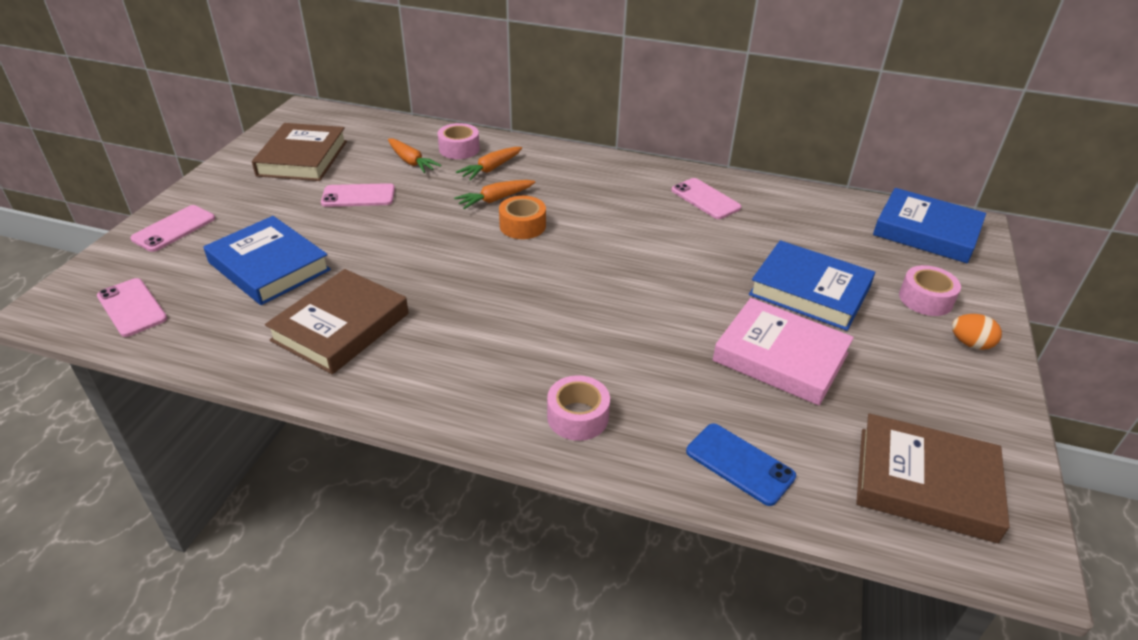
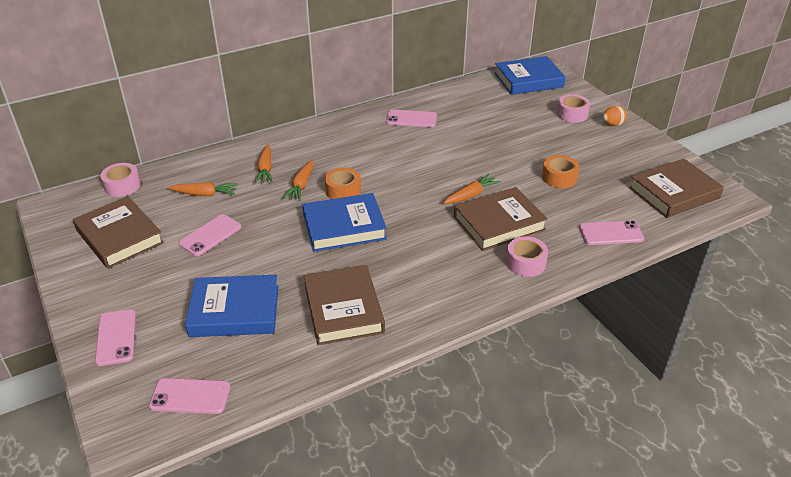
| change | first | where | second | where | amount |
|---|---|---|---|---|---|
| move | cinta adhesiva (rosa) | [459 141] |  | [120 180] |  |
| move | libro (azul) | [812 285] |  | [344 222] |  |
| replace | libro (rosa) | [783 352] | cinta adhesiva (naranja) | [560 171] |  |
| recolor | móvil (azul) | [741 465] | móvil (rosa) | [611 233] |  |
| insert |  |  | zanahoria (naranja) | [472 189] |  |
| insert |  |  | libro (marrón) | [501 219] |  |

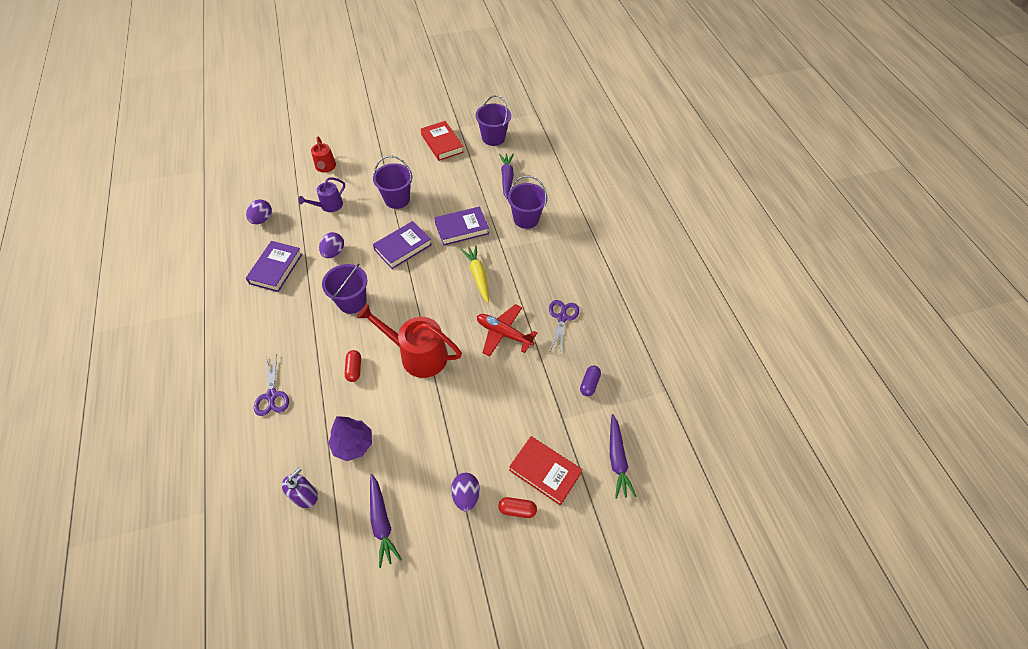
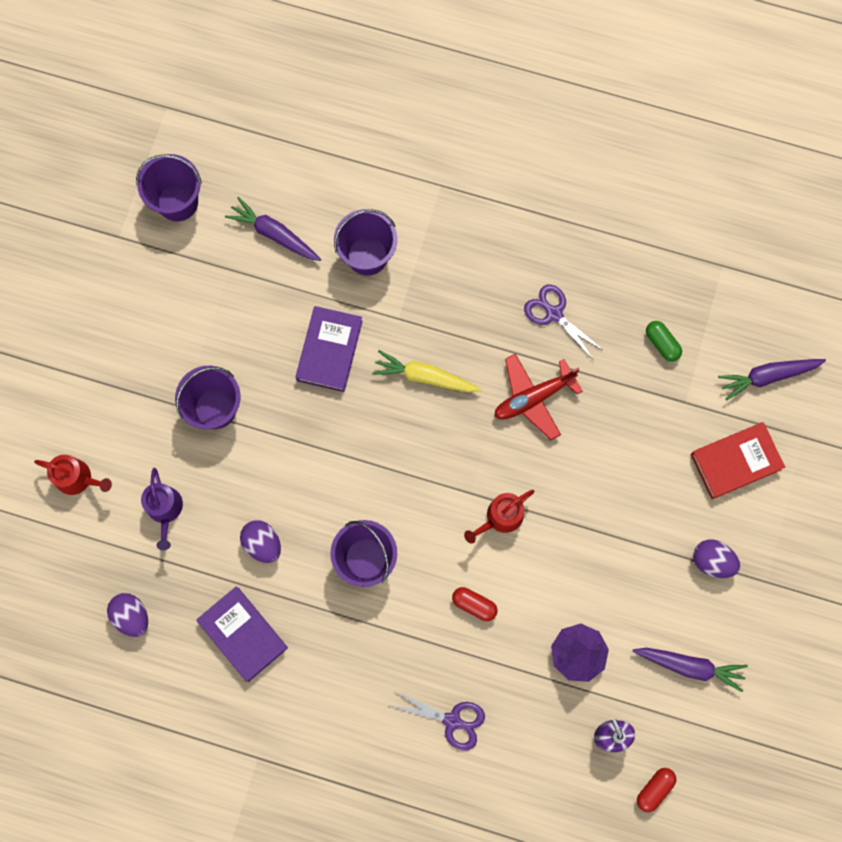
| change | first | where | second | where | amount |
|---|---|---|---|---|---|
| delete | libro (rojo) | [442 141] |  |  |  |
| delete | libro (morado) | [402 245] |  |  |  |
| resize | regadera (rojo) | [409 341] |  | [499 517] | x0.56 |
| recolor | cápsula (morado) | [590 381] | cápsula (verde) | [664 341] |  |
| rotate | zanahoria (morado) | [623 456] |  | [772 379] | 135 degrees clockwise |
| move | cápsula (rojo) | [517 507] |  | [656 790] |  |

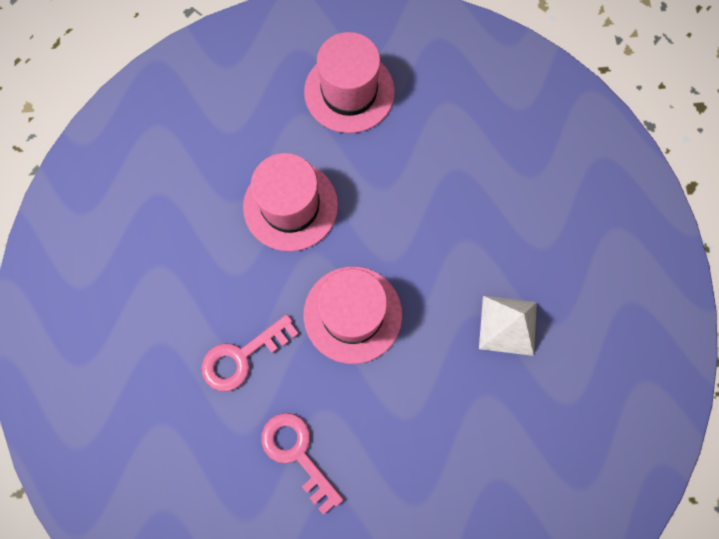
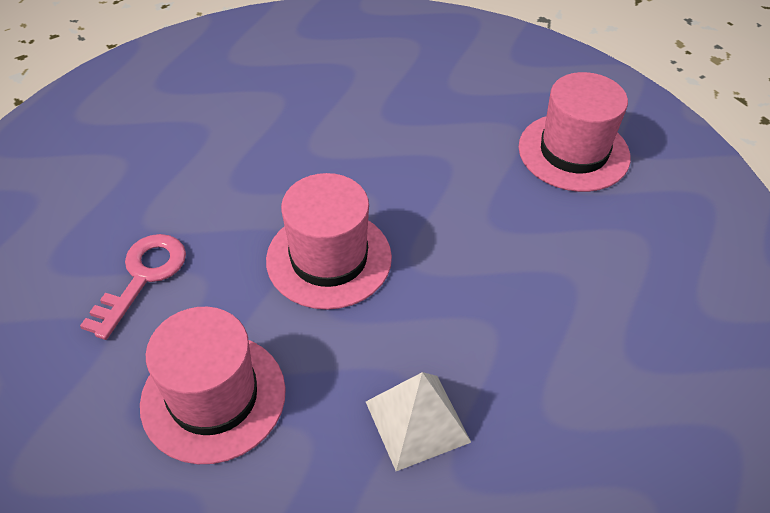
| change | first | where | second | where | amount |
|---|---|---|---|---|---|
| move | sombrero (rosa) | [290 202] |  | [213 385] |  |
| delete | llave (rosa) | [250 352] |  |  |  |

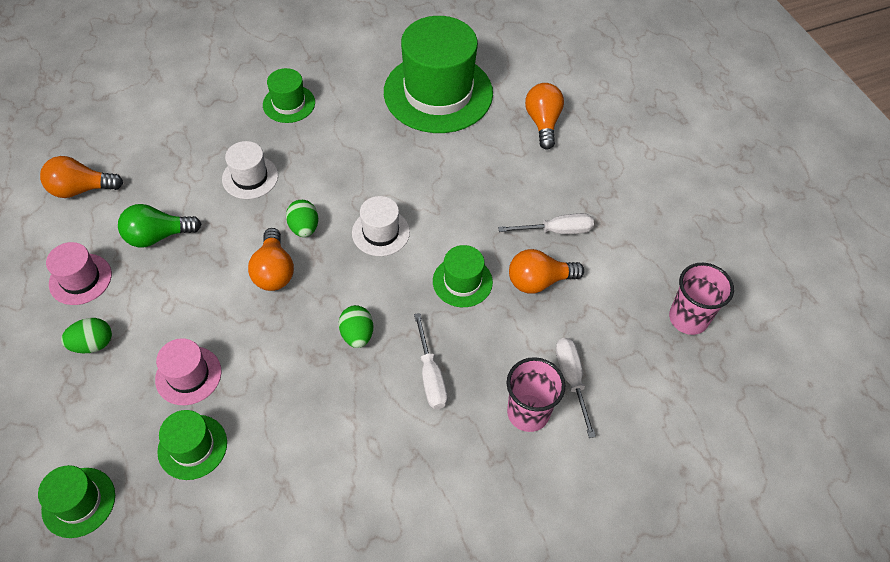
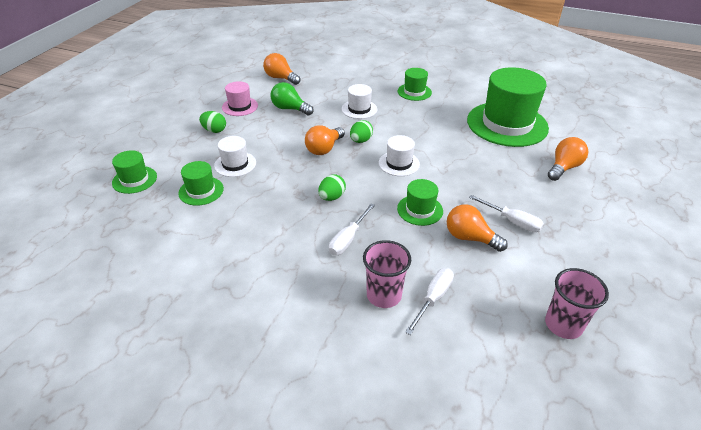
| change | first | where | second | where | amount |
|---|---|---|---|---|---|
| recolor | sombrero (rosa) | [188 371] | sombrero (blanco) | [235 156] |  |

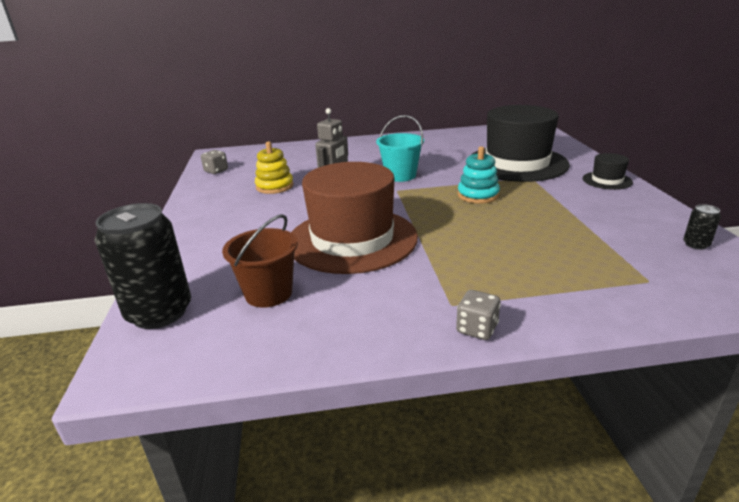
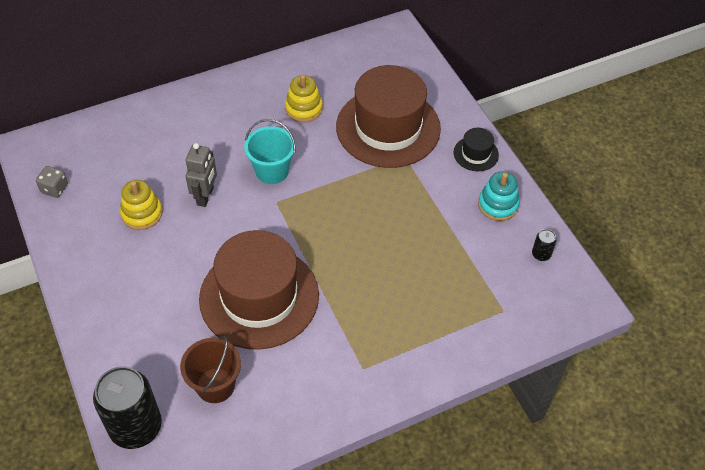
| change | first | where | second | where | amount |
|---|---|---|---|---|---|
| recolor | sombrero (negro) | [520 143] | sombrero (marrón) | [388 116] |  |
| move | juguete apilable (turquesa) | [479 175] |  | [499 196] |  |
| delete | dado (gris) | [478 315] |  |  |  |
| insert |  |  | juguete apilable (amarillo) | [304 98] |  |

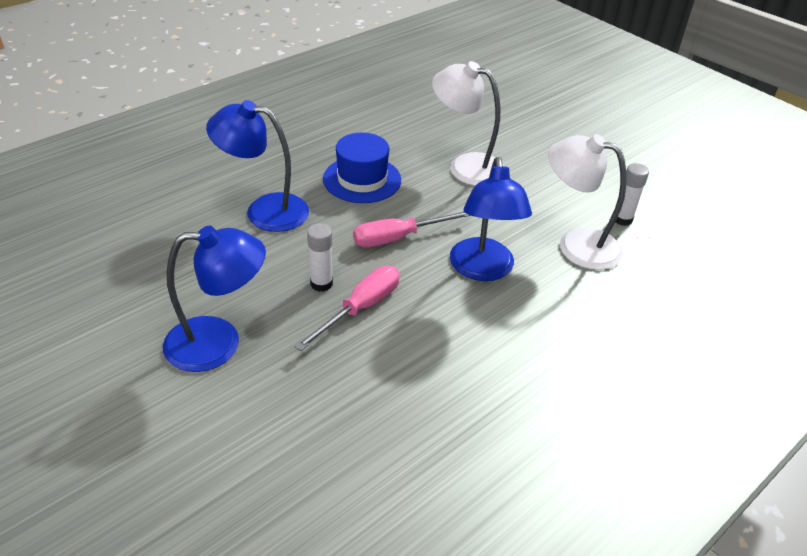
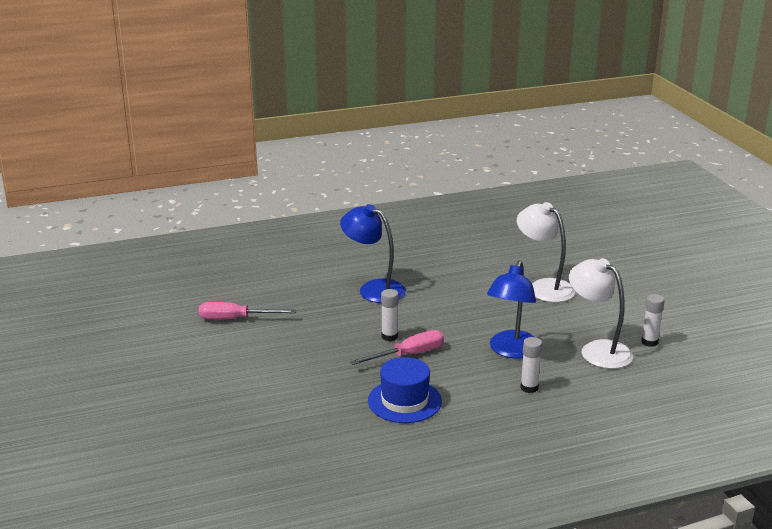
| change | first | where | second | where | amount |
|---|---|---|---|---|---|
| move | sombrero (azul) | [362 168] |  | [405 390] |  |
| move | destornillador (rosa) | [412 229] |  | [247 311] |  |
| delete | lámpara (azul) | [214 299] |  |  |  |
| insert |  |  | barra de pegamento (blanco) | [531 365] |  |

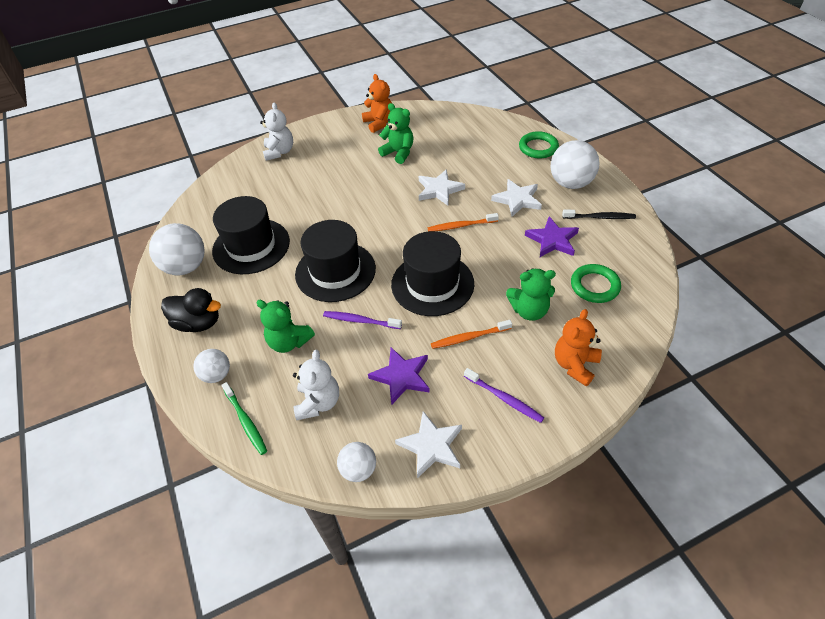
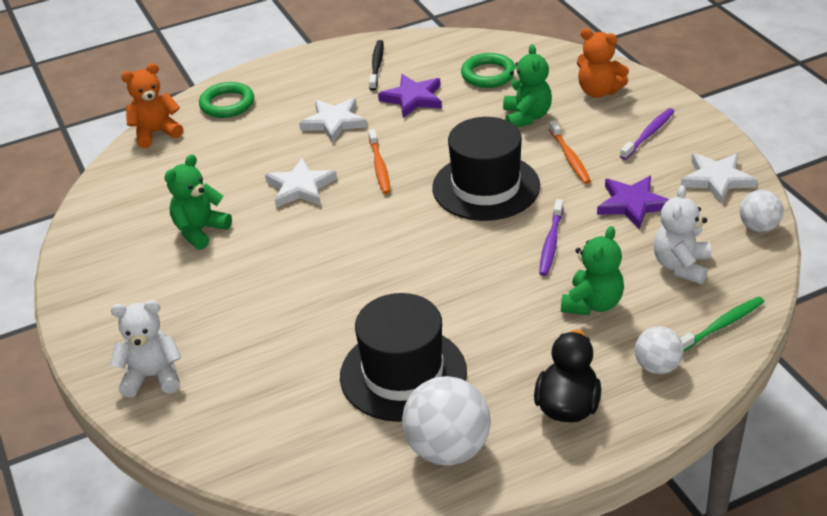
| change | first | where | second | where | amount |
|---|---|---|---|---|---|
| move | osito (naranja) | [377 103] |  | [152 105] |  |
| delete | pelota (blanco) | [575 164] |  |  |  |
| delete | sombrero (negro) | [335 261] |  |  |  |
| rotate | osito (blanco) | [316 385] |  | [682 234] | 75 degrees counterclockwise |

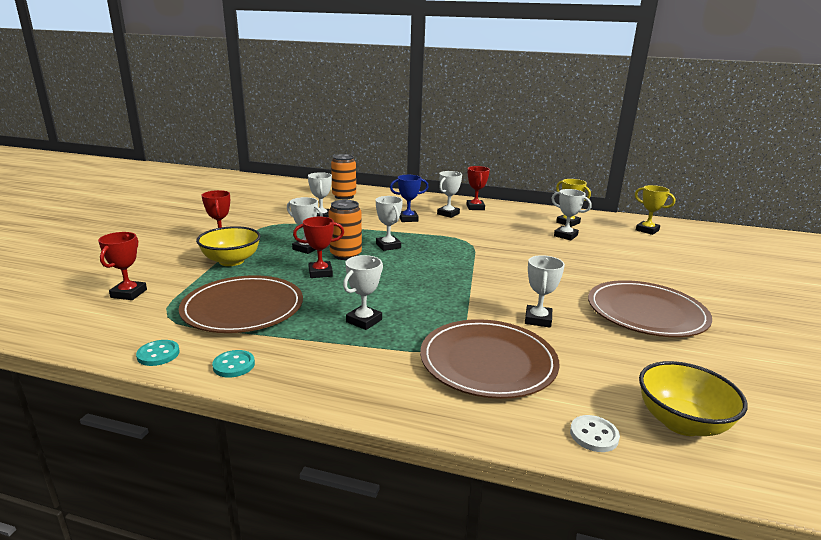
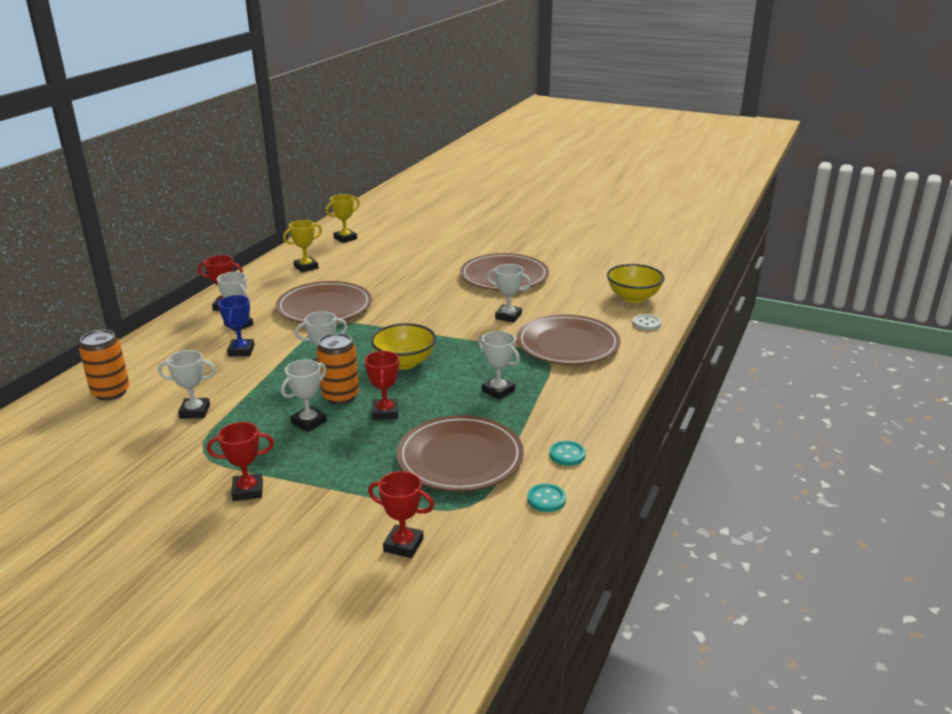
| change | first | where | second | where | amount |
|---|---|---|---|---|---|
| delete | trofeo (blanco) | [571 214] |  |  |  |
| move | cuenco (amarillo) | [228 246] |  | [403 346] |  |
| insert |  |  | plato (marrón) | [324 302] |  |

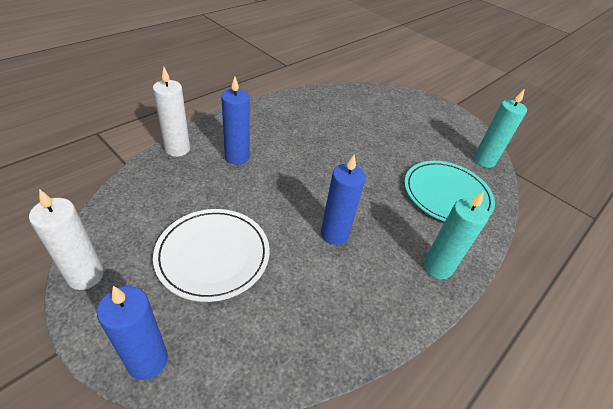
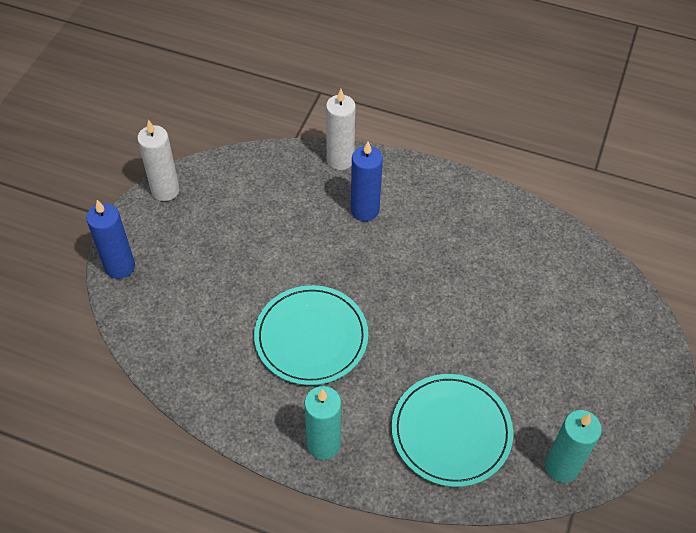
| change | first | where | second | where | amount |
|---|---|---|---|---|---|
| replace | vela (azul) | [343 199] | plato (turquesa) | [311 335] |  |
| delete | plato (blanco) | [211 255] |  |  |  |

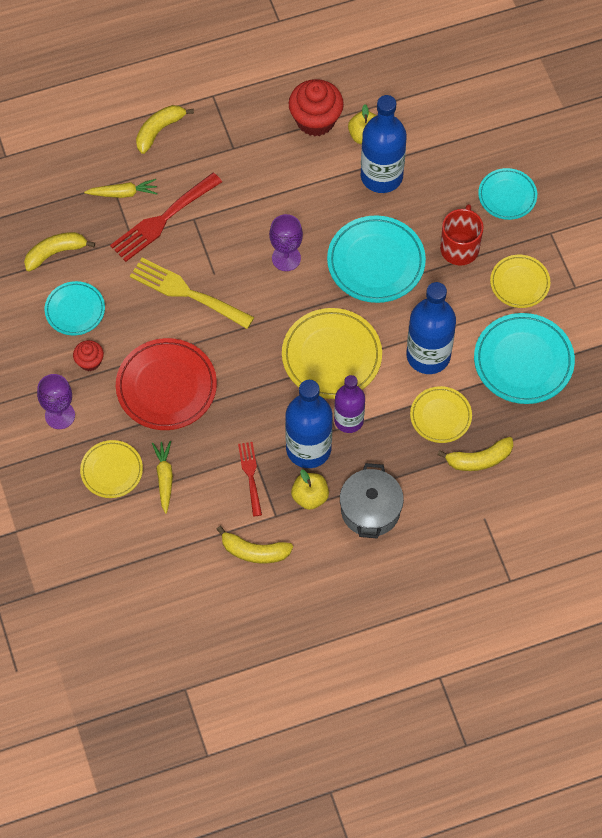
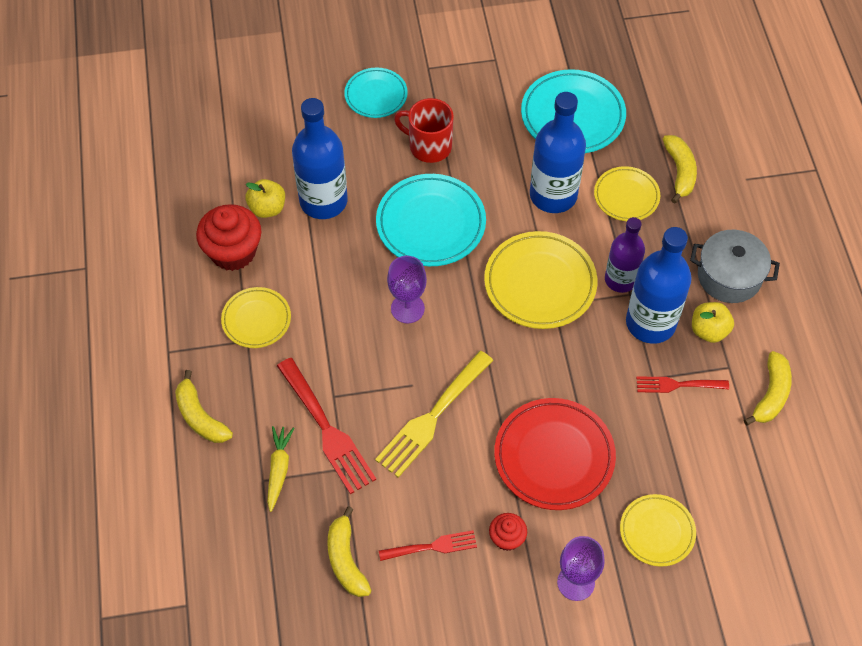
| change | first | where | second | where | amount |
|---|---|---|---|---|---|
| move | plato (amarillo) | [520 281] |  | [256 317] |  |
| replace | plato (turquesa) | [75 308] | tenedor (rojo) | [428 545] |  |
| delete | zanahoria (amarillo) | [162 477] |  |  |  |

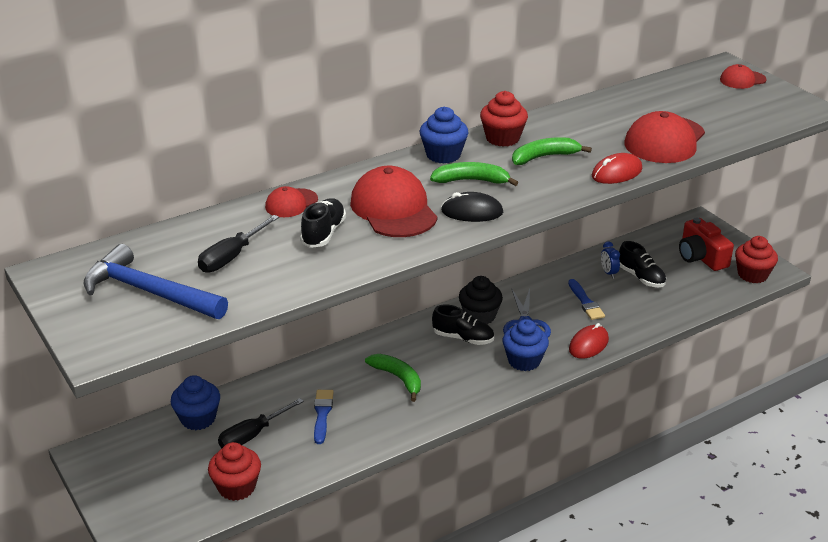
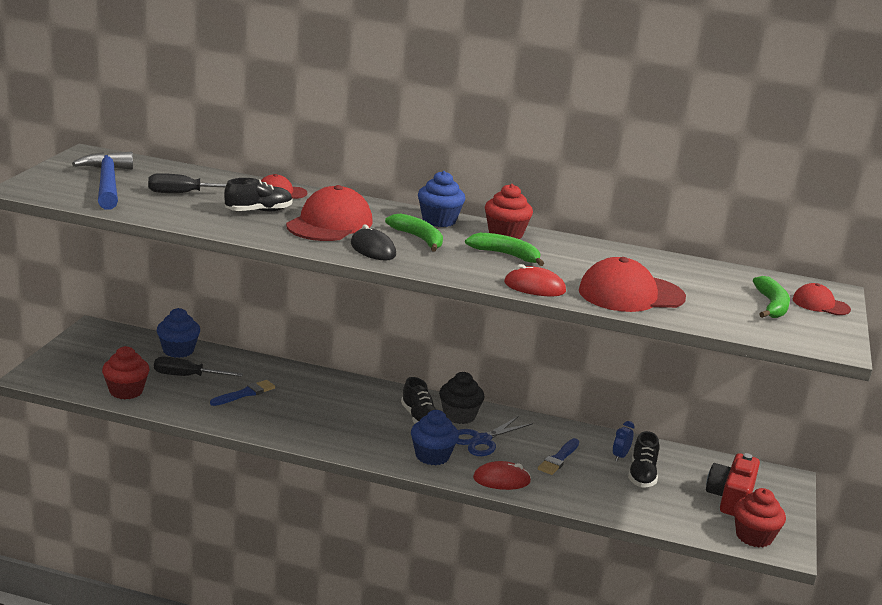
| change | first | where | second | where | amount |
|---|---|---|---|---|---|
| move | plátano (verde) | [393 378] |  | [771 297] |  |

